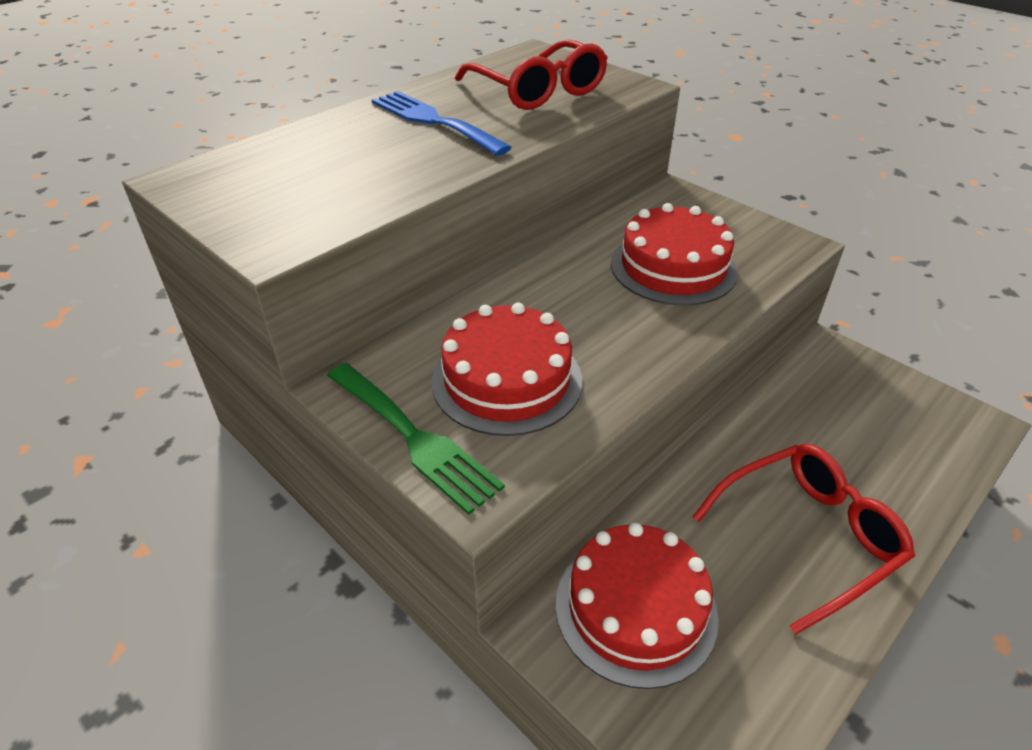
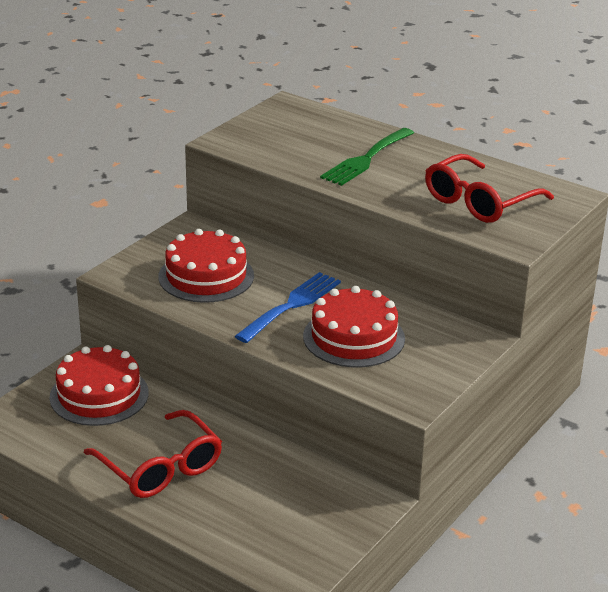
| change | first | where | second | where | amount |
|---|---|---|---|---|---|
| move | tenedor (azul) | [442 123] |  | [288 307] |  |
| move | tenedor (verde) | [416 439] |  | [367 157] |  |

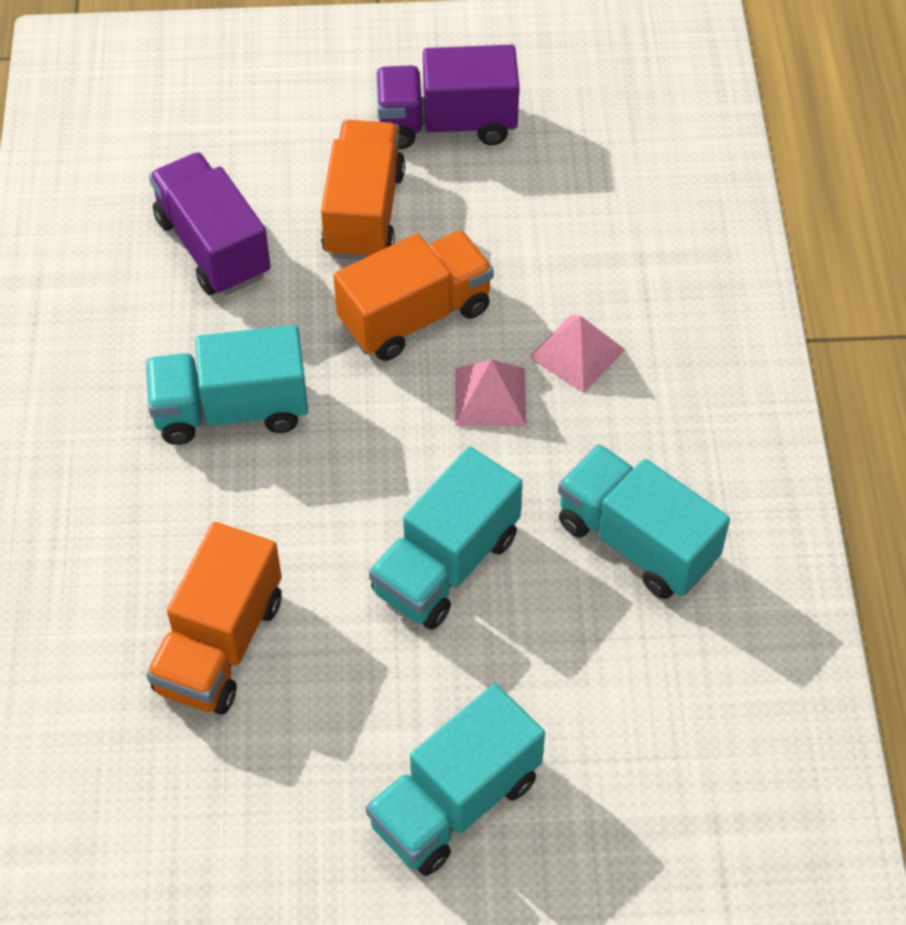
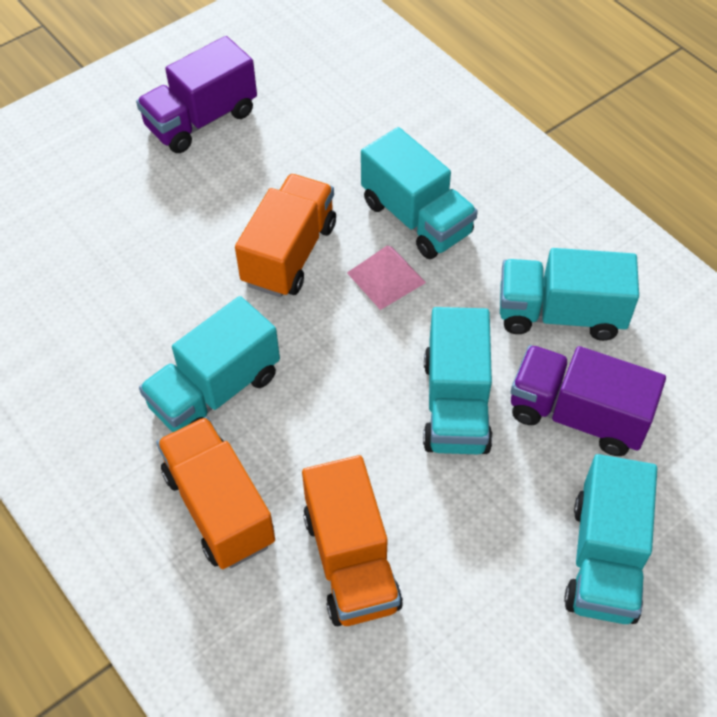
| change | first | where | second | where | amount |
|---|---|---|---|---|---|
| move | camión (naranja) | [363 190] |  | [215 493] |  |
| move | camión (morado) | [210 223] |  | [588 400] |  |
| replace | pirámide (rosa) | [577 354] | camión (turquesa) | [419 193] |  |

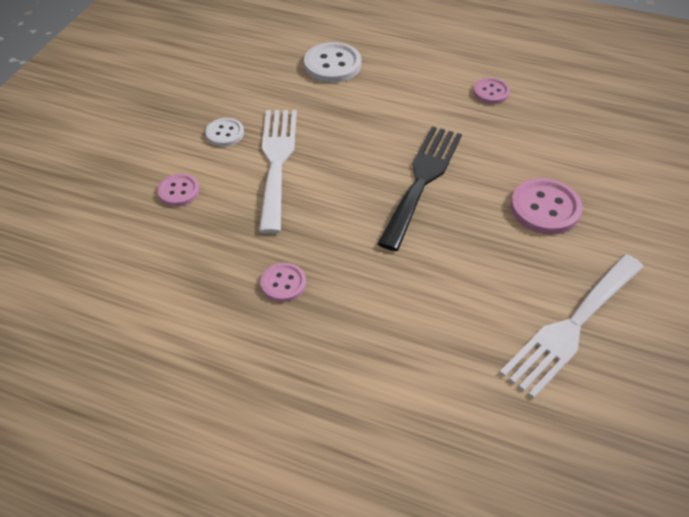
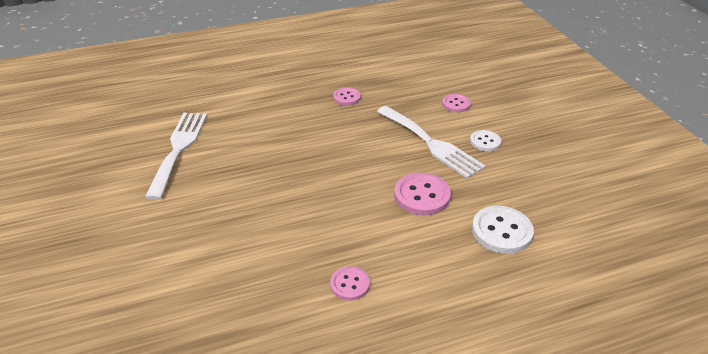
| change | first | where | second | where | amount |
|---|---|---|---|---|---|
| delete | tenedor (negro) | [420 188] |  |  |  |
| move | botón (rosa) | [547 206] |  | [422 194] |  |

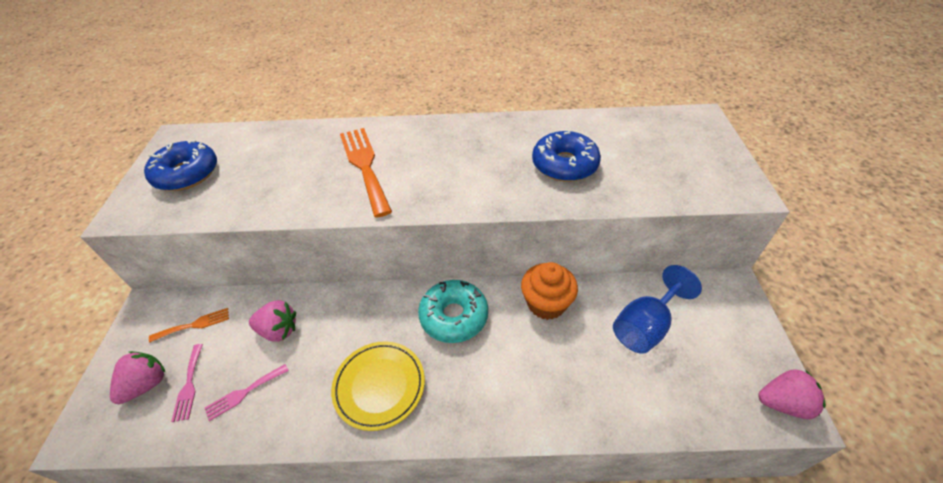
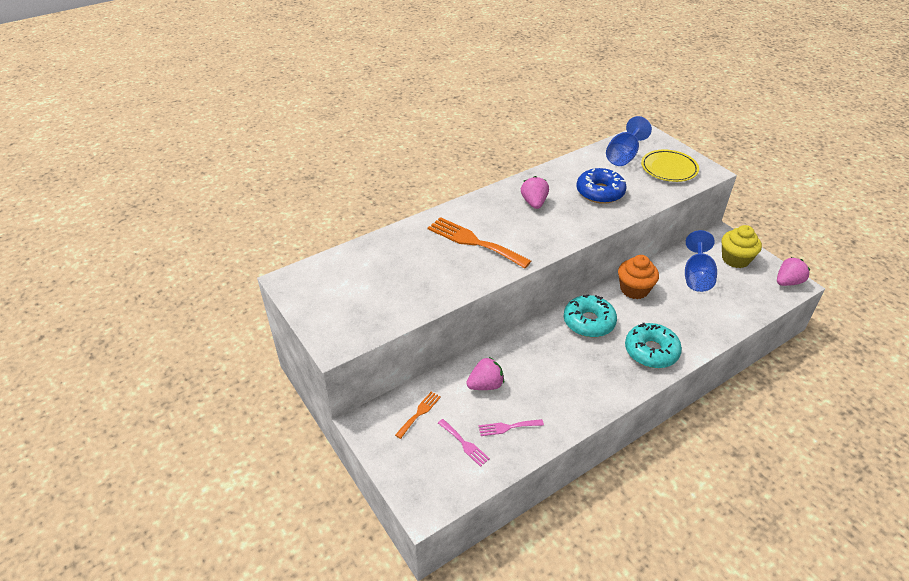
| change | first | where | second | where | amount |
|---|---|---|---|---|---|
| delete | rosquilla (azul) | [180 165] |  |  |  |
| move | plato (amarillo) | [378 386] |  | [670 166] |  |
| move | fresa (rosa) | [138 377] |  | [535 192] |  |
| rotate | tenedor (rosa) | [247 392] |  | [511 427] | 60 degrees clockwise |
| insert |  |  | copa (azul) | [629 141] |  |
| insert |  |  | magdalena (amarillo) | [742 246] |  |
| insert |  |  | rosquilla (turquesa) | [653 345] |  |

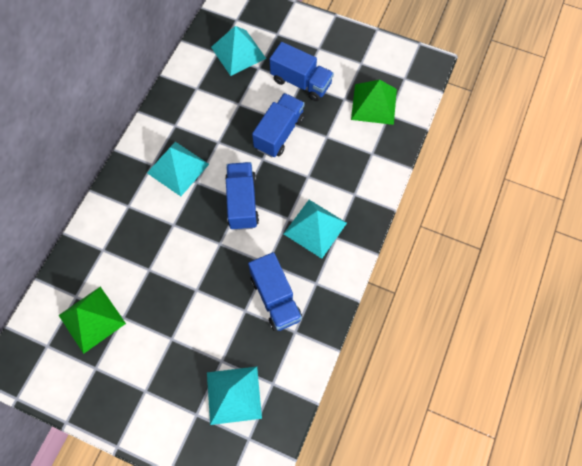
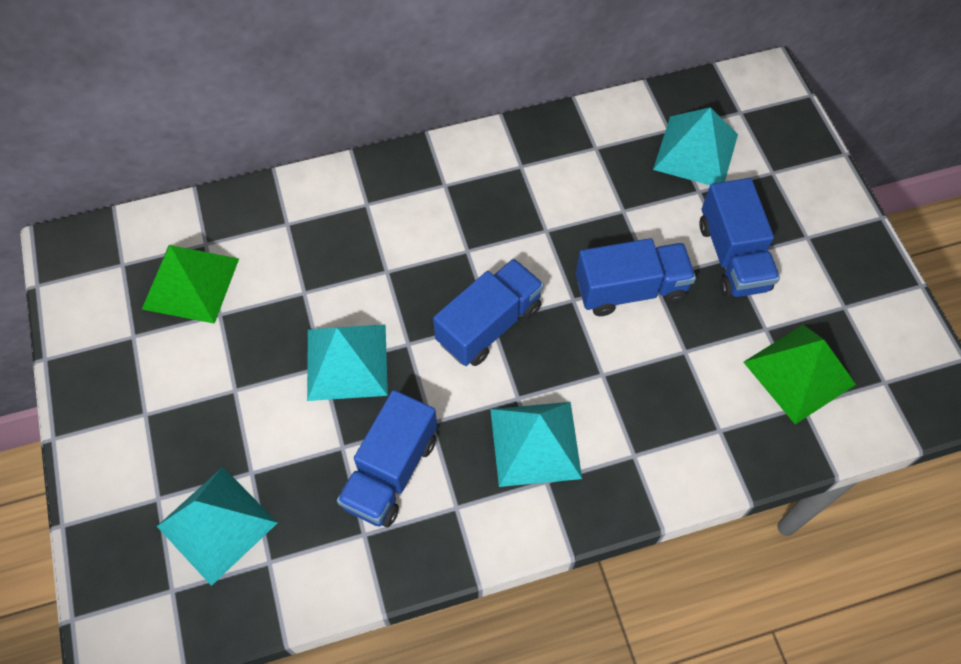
| change | first | where | second | where | amount |
|---|---|---|---|---|---|
| move | pirámide (turquesa) | [178 169] |  | [347 362] |  |

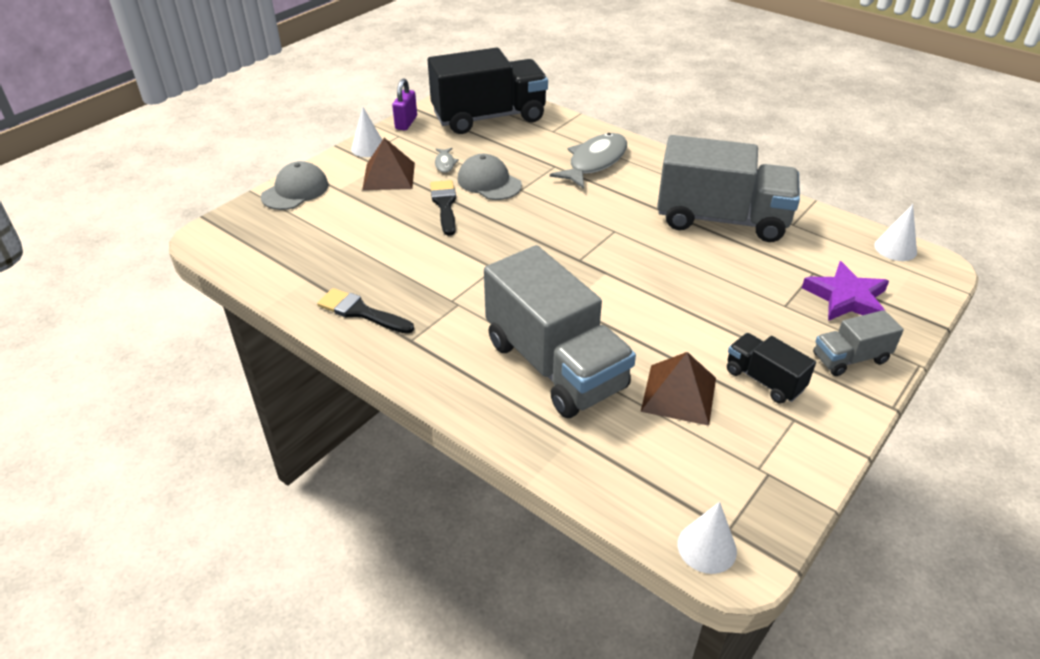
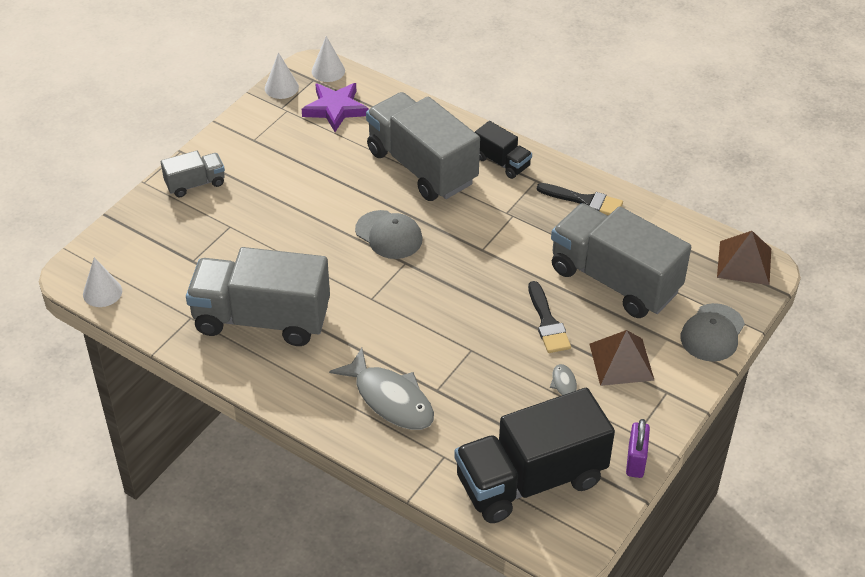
| change | first | where | second | where | amount |
|---|---|---|---|---|---|
| move | cono (blanco) | [366 132] |  | [282 75] |  |
| rotate | pez (gris) | [588 161] |  | [381 389] | 75 degrees counterclockwise |
| move | gorra (gris) | [490 177] |  | [389 234] |  |
| move | estrella (morado) | [845 291] |  | [335 107] |  |
| move | camión (negro) | [771 368] |  | [503 150] |  |
| move | pirámide (marrón) | [678 389] |  | [744 258] |  |
| insert |  |  | camión (gris) | [621 260] |  |

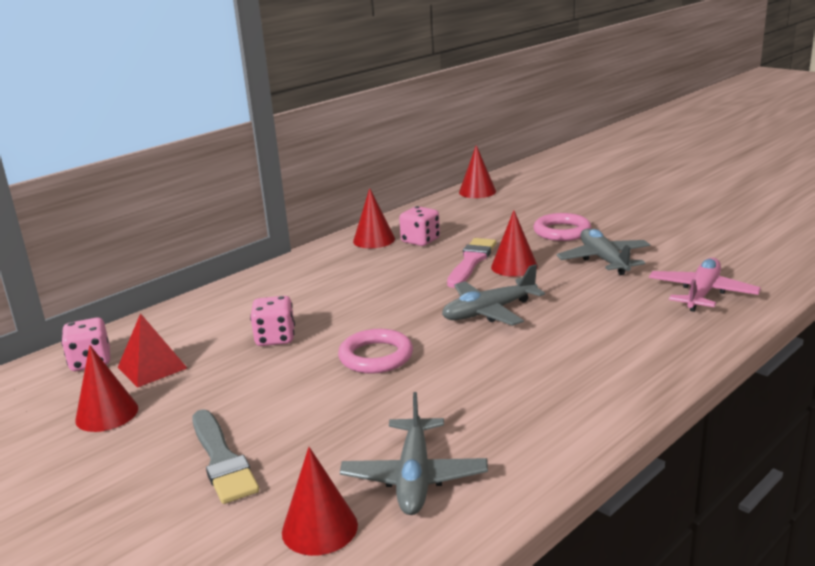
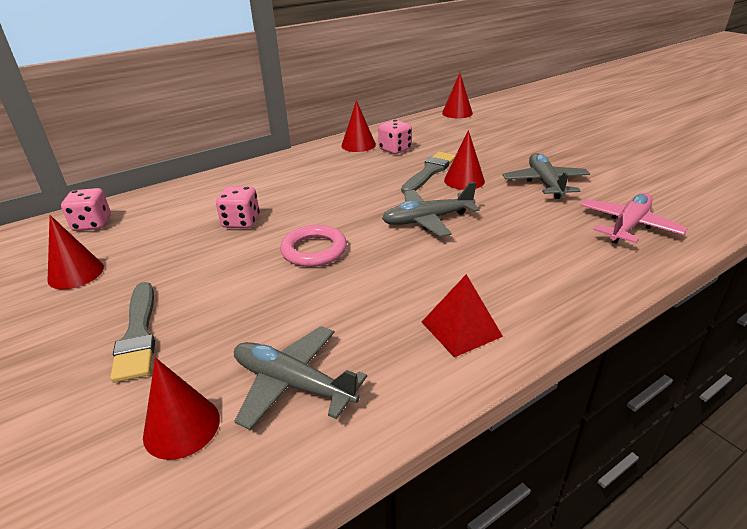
| change | first | where | second | where | amount |
|---|---|---|---|---|---|
| delete | anillo (rosa) | [562 227] |  |  |  |
| recolor | pincel (rosa) | [471 263] | pincel (gris) | [428 172] |  |
| move | pirámide (rojo) | [152 350] |  | [462 315] |  |
| rotate | avión (gris) | [414 453] |  | [300 378] | 105 degrees clockwise |

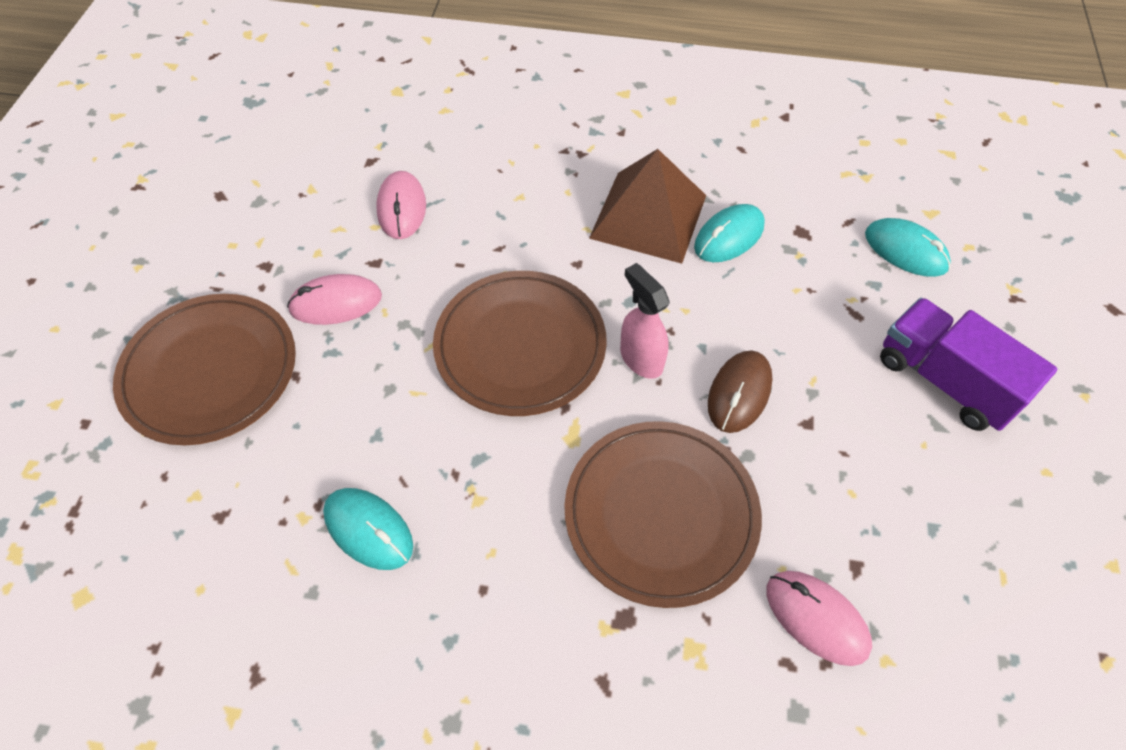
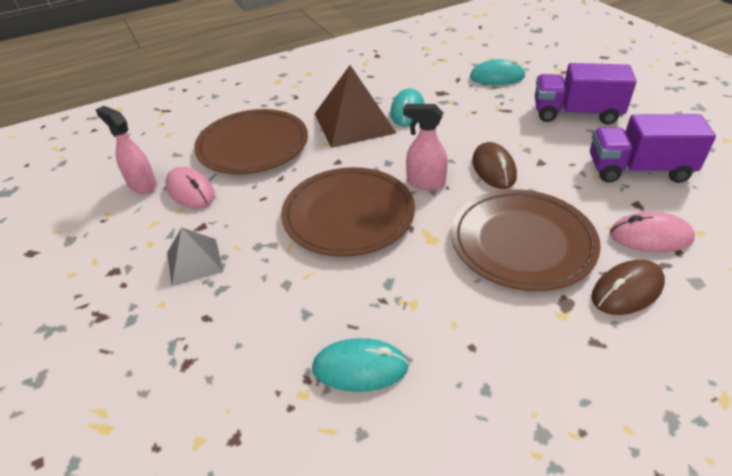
| change | first | where | second | where | amount |
|---|---|---|---|---|---|
| replace | ratón (rosa) | [334 299] | pirámide (gris) | [195 256] |  |
| move | plato (marrón) | [204 369] |  | [251 141] |  |
| insert |  |  | pulverizador (rosa) | [126 150] |  |
| insert |  |  | camión (morado) | [653 148] |  |
| insert |  |  | ratón (marrón) | [628 287] |  |

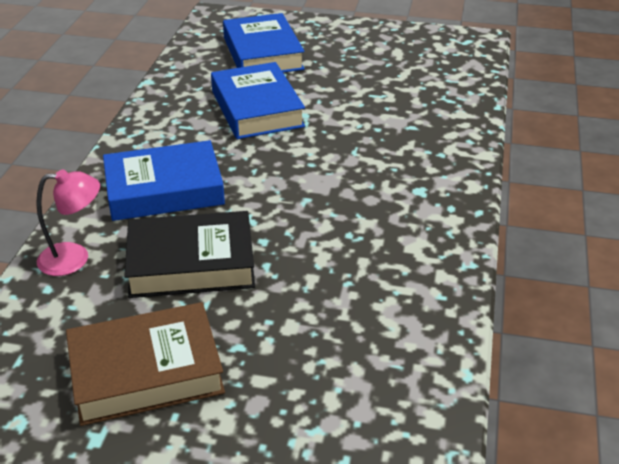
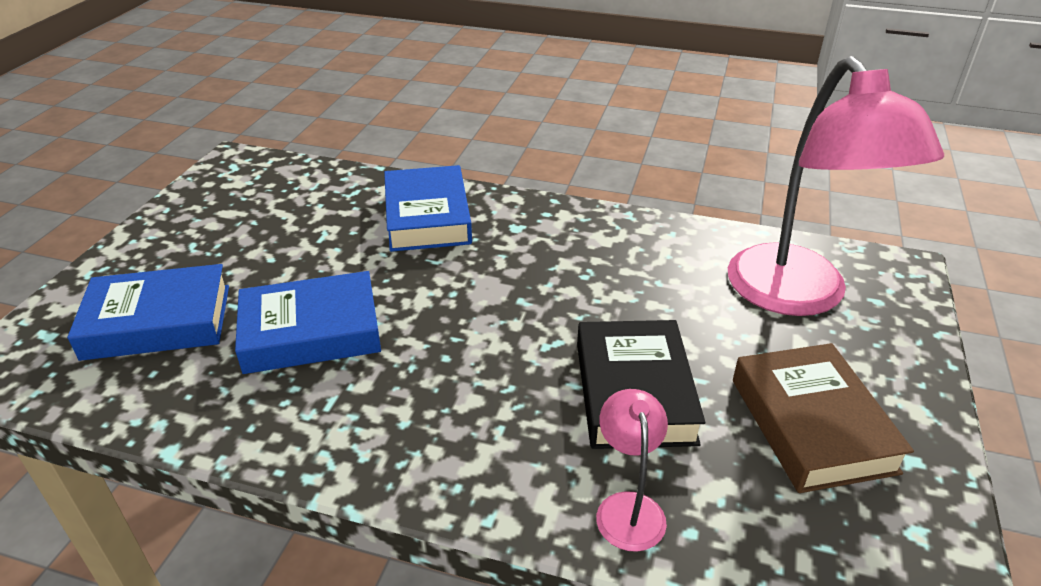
| change | first | where | second | where | amount |
|---|---|---|---|---|---|
| move | libro (azul) | [164 180] |  | [428 208] |  |
| insert |  |  | lámpara (rosa) | [836 186] |  |

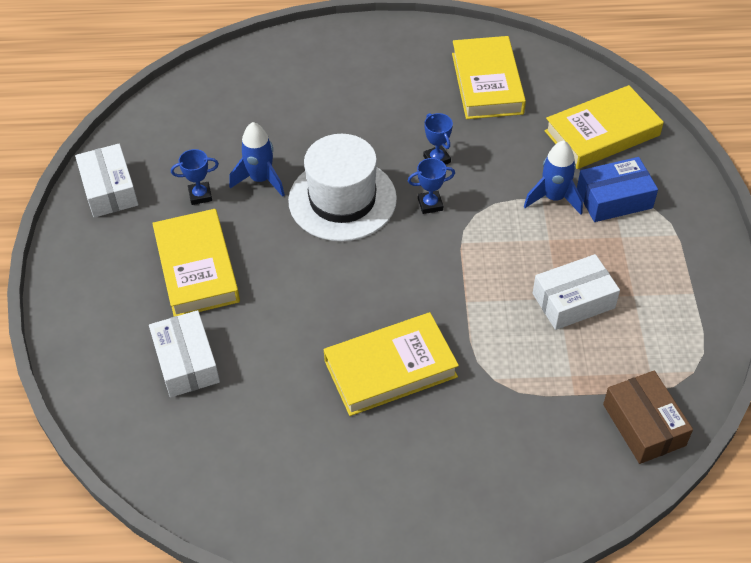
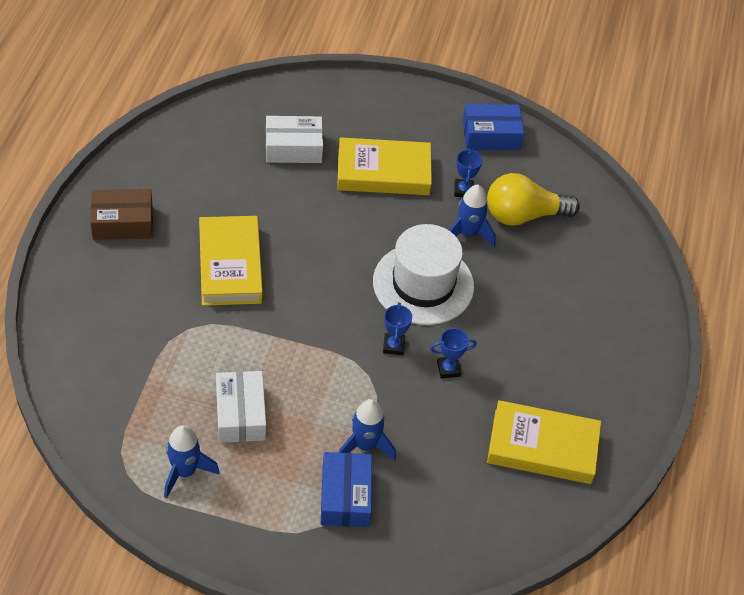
| change | first | where | second | where | amount |
|---|---|---|---|---|---|
| delete | libro (amarillo) | [604 127] |  |  |  |
| recolor | caja (blanco) | [106 181] | caja (azul) | [493 127] |  |
| move | caja (marrón) | [648 417] |  | [121 214] |  |
| insert |  |  | bombilla (amarillo) | [533 199] |  |
| insert |  |  | cohete (azul) | [192 461] |  |

